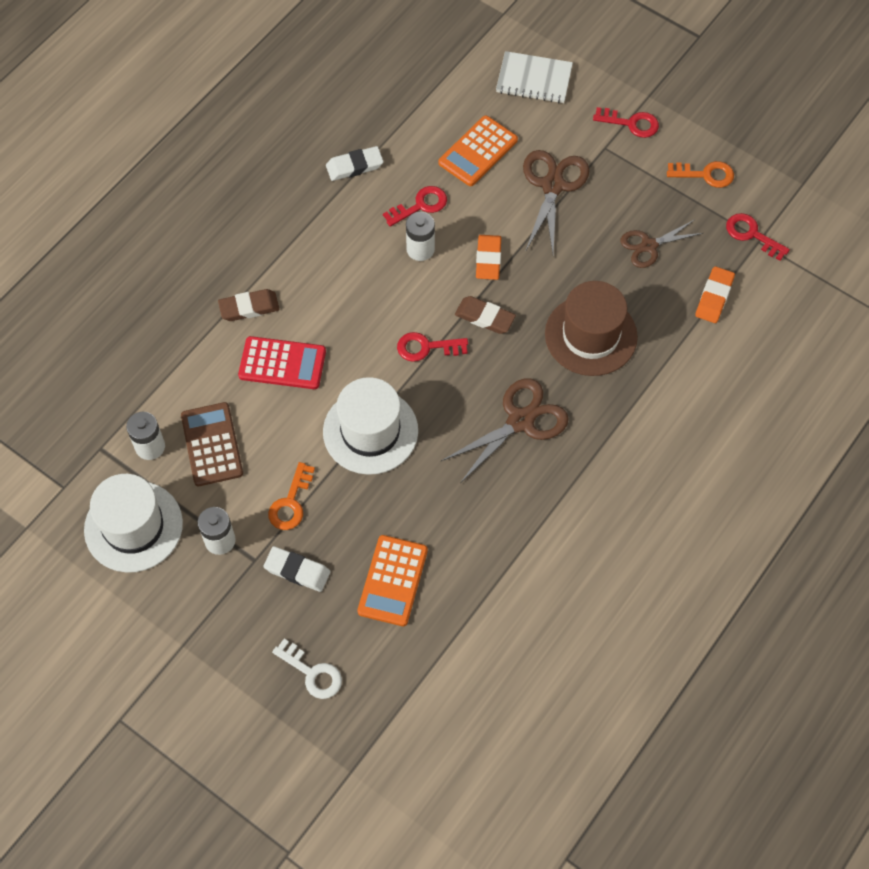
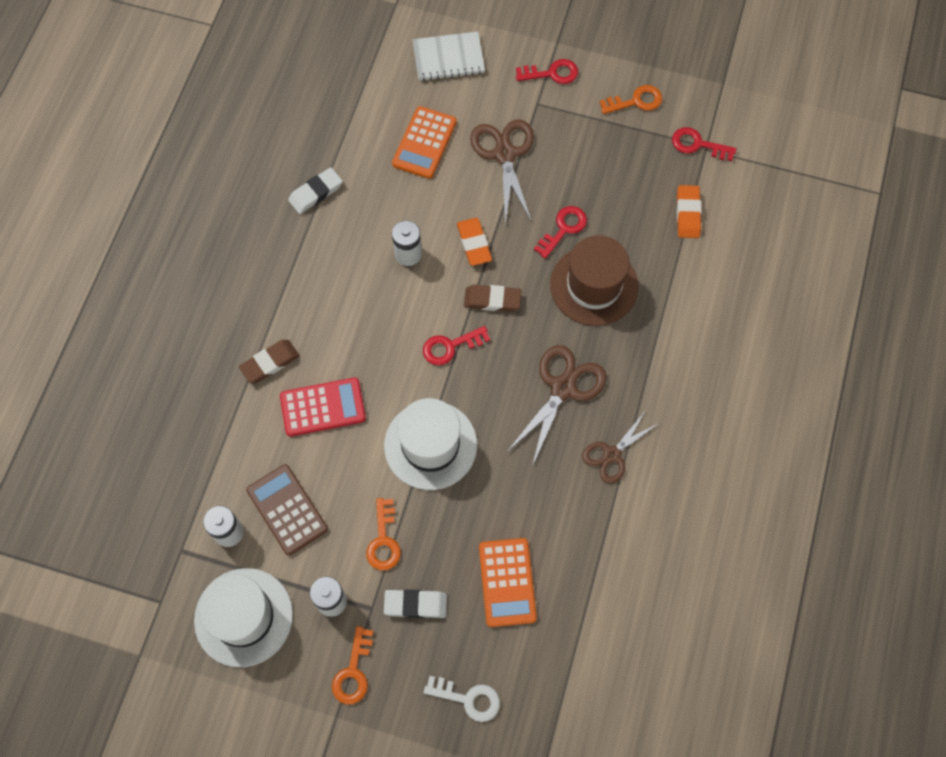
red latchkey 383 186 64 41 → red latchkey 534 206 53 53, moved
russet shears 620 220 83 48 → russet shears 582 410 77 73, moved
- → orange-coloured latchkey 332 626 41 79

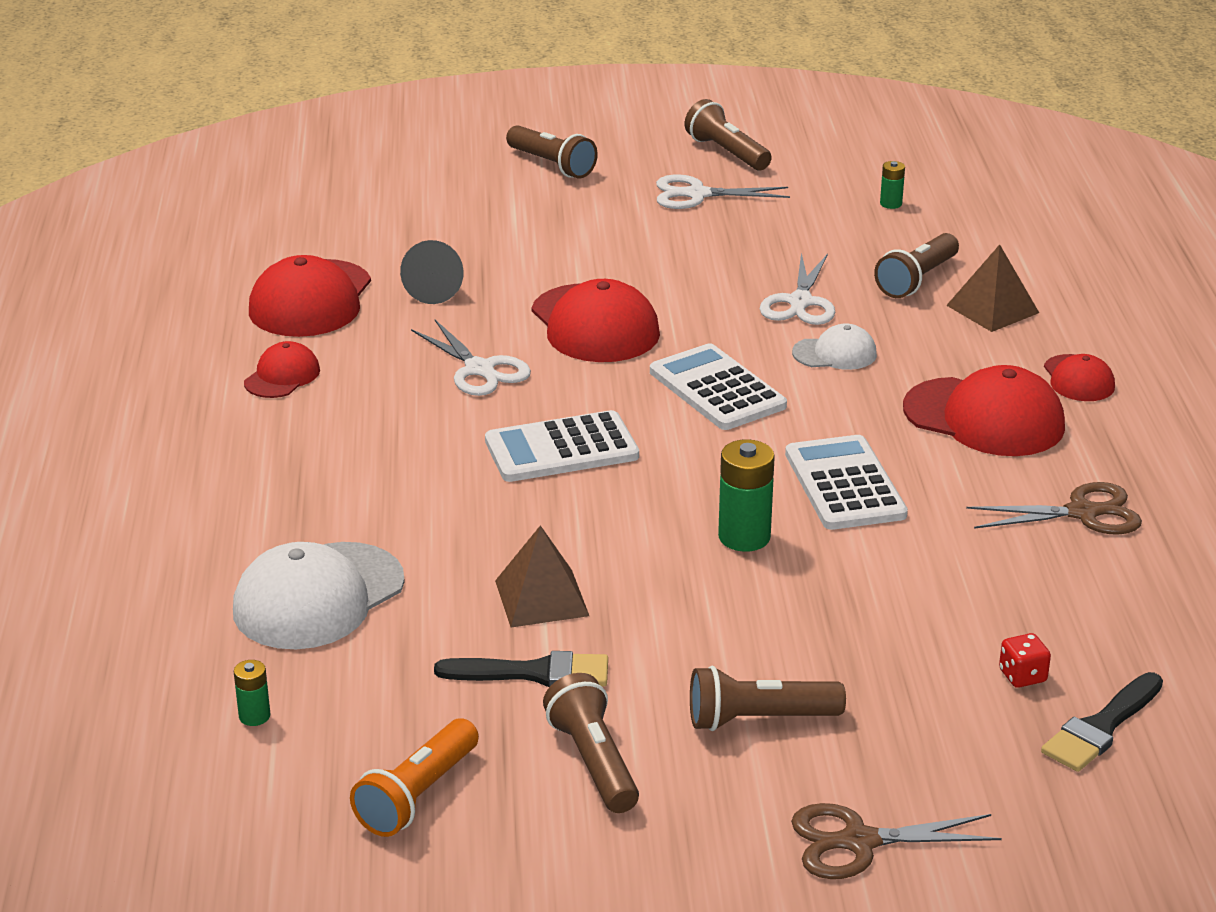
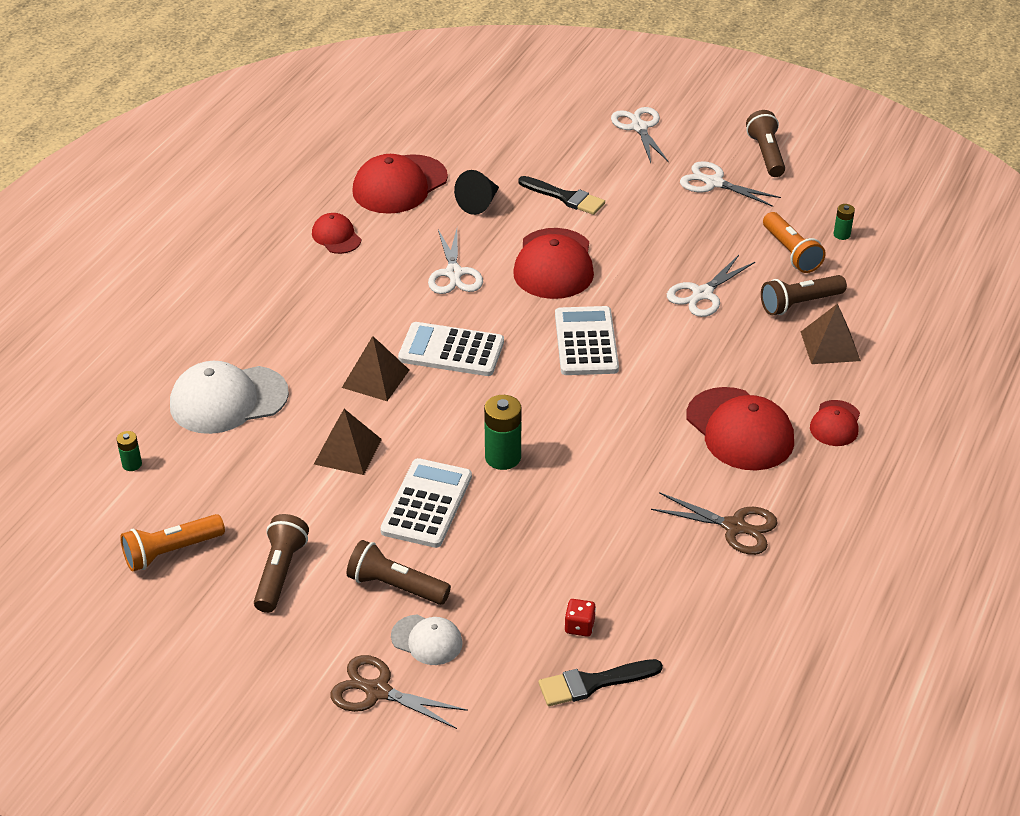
red baseball cap 244 341 76 57 → red baseball cap 312 213 49 41, 90 degrees counterclockwise
jet-black brush 434 651 174 36 → jet-black brush 518 176 87 39, moved
russet flashlight 506 125 92 53 → pure white shears 611 107 58 56
pure white calculator 785 435 123 95 → pure white calculator 380 458 92 90, moved
pure white baseball cap 792 323 85 47 → pure white baseball cap 391 615 72 50, moved
- → russet solid pyramid 342 336 67 65
- → orange-coloured flashlight 763 212 63 61

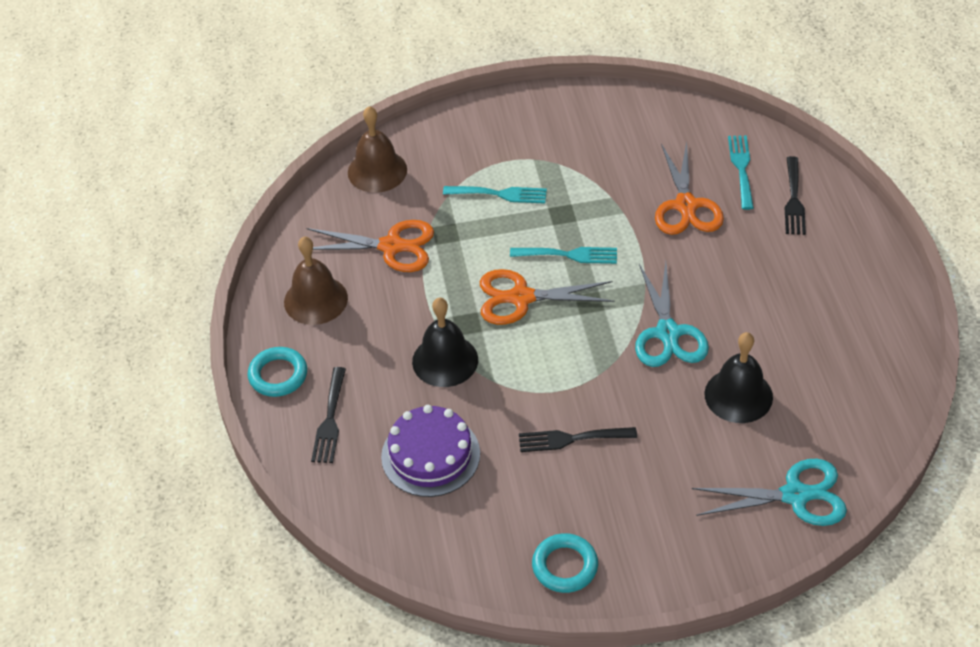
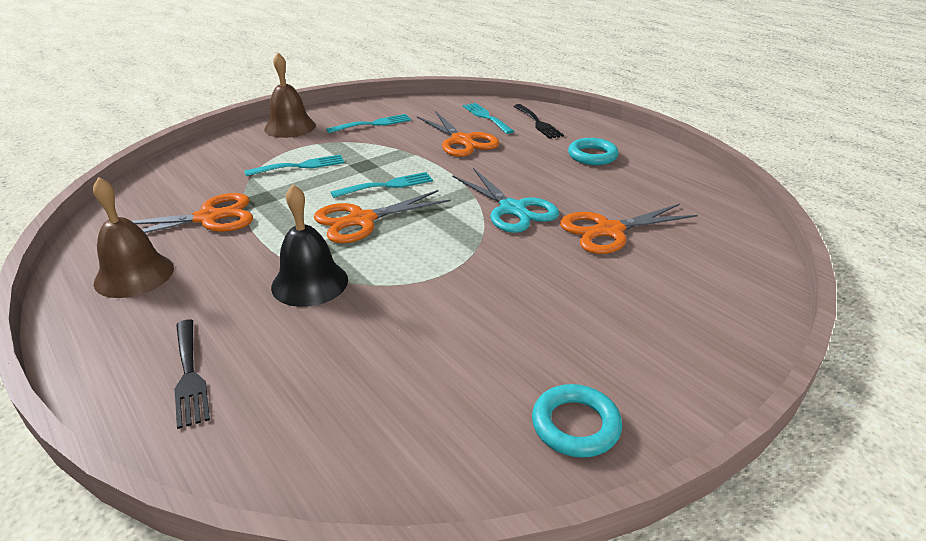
aqua ring 248 347 59 50 → aqua ring 568 138 51 27, moved
russet hand bell 348 106 59 87 → russet hand bell 264 53 52 85, moved
royal purple gateau 381 405 99 92 → -
jet-black fork 519 427 118 25 → -
aqua shears 692 459 155 67 → -
jet-black hand bell 704 332 69 91 → orange-coloured shears 560 204 138 50
- → aqua fork 326 114 85 19

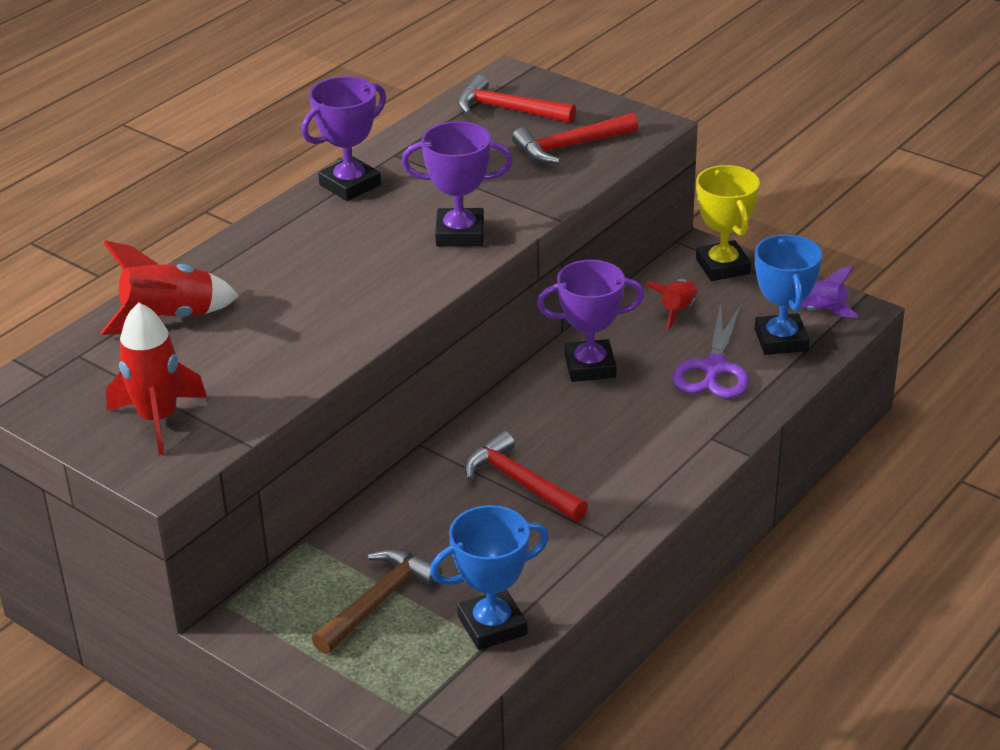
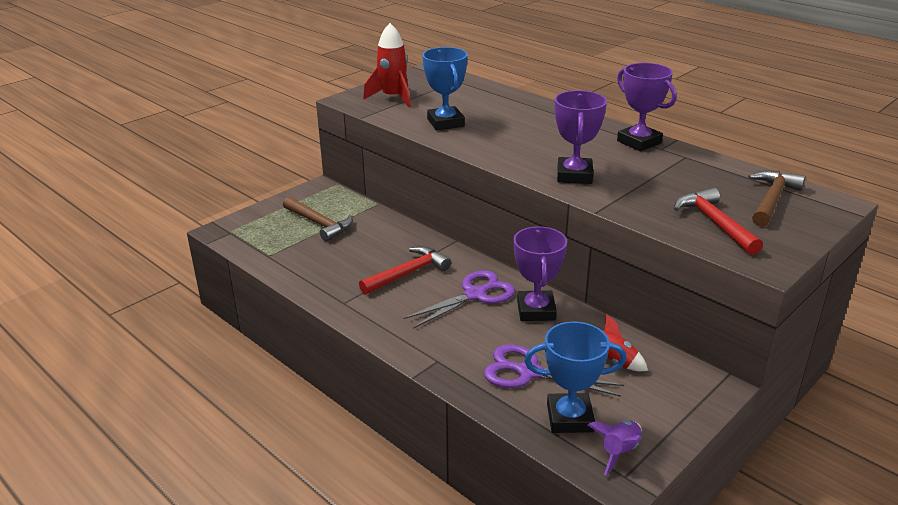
red toy rocket 100 241 138 94 → -
royal blue trophy 430 505 119 145 → royal blue trophy 422 47 46 83, moved
red claw hammer 457 75 119 48 → russet claw hammer 748 170 58 57
bright yellow trophy 696 165 64 116 → -
- → royal purple shears 403 270 112 59

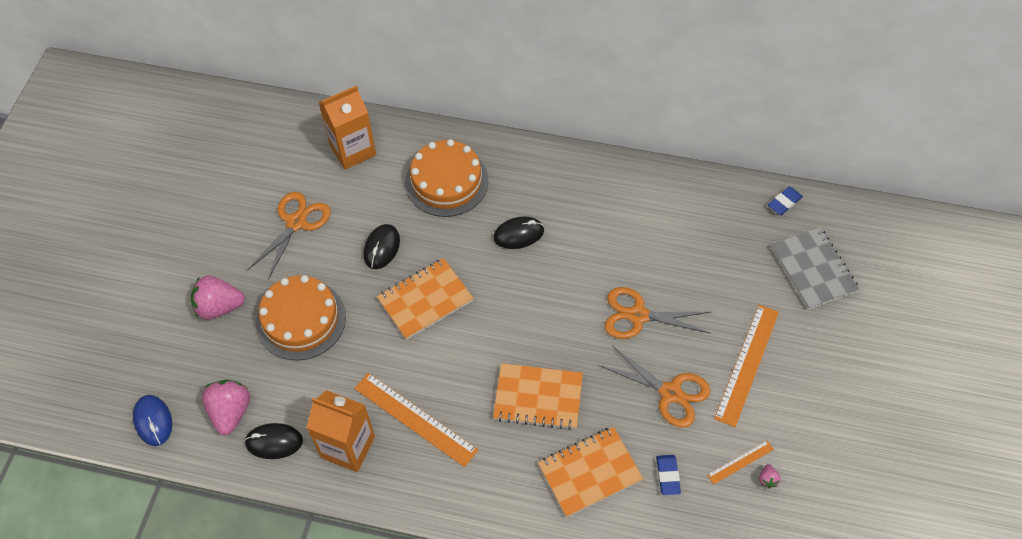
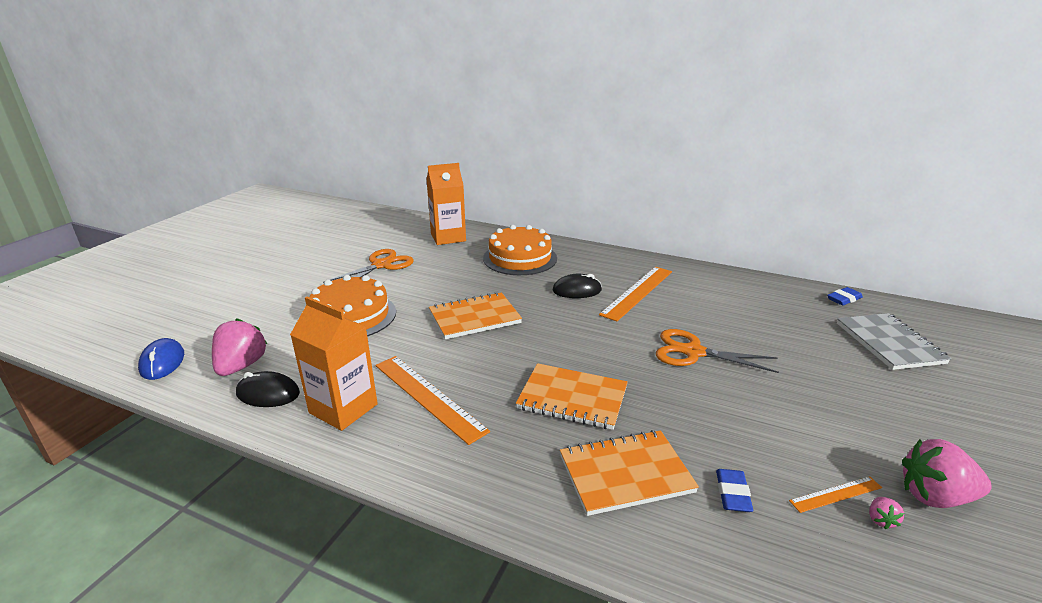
rose-pink toy strawberry 191 276 54 44 → rose-pink toy strawberry 902 439 89 69, moved
jet-black computer mouse 364 224 36 45 → -
orange-coloured shears 599 346 111 82 → -
orange-coloured measuring stick 714 305 65 122 → orange-coloured measuring stick 599 267 73 54, moved

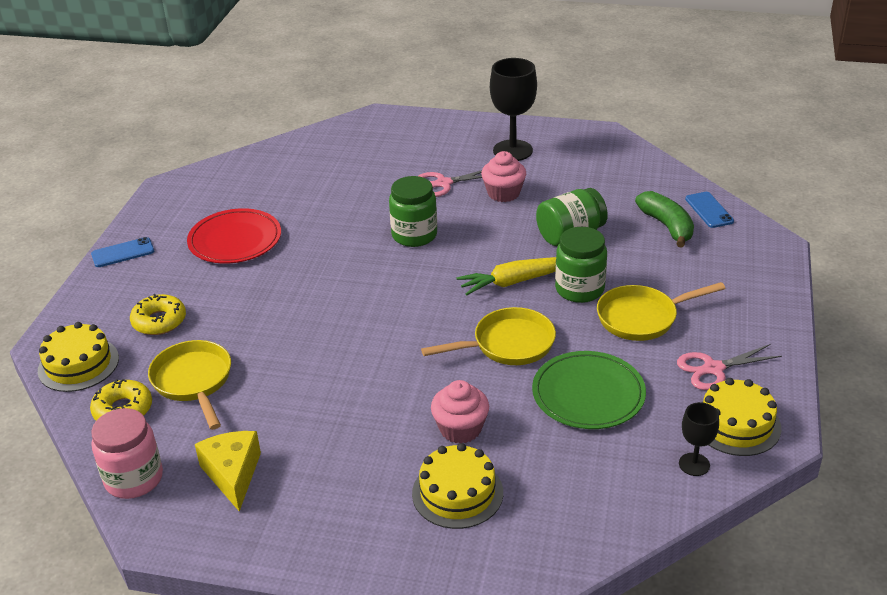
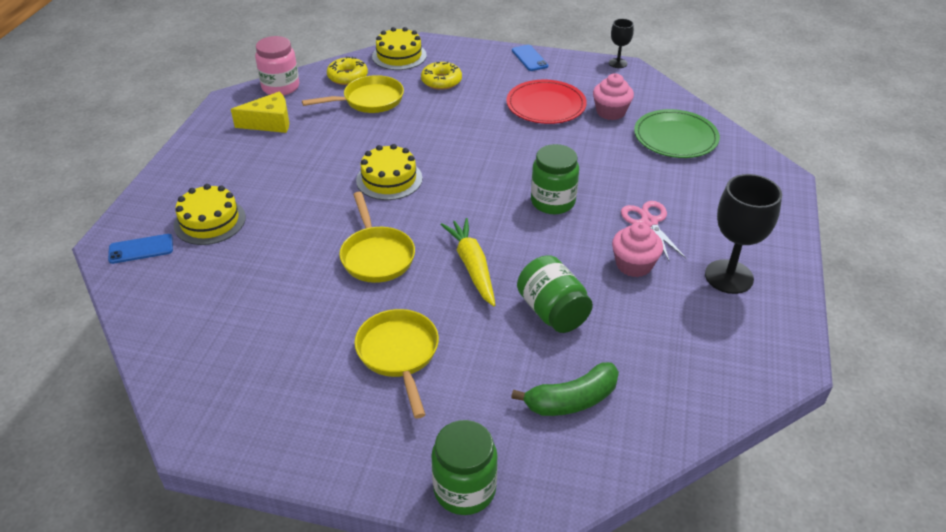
rose-pink cupcake 431 380 58 63 → rose-pink cupcake 593 73 41 47, moved
leaf-green flat dish 532 351 114 78 → leaf-green flat dish 634 109 86 49, moved
leaf-green jam jar 555 227 52 76 → leaf-green jam jar 431 420 67 95, moved
rose-pink shears 677 344 105 46 → -
jet-black chalice 679 402 40 74 → jet-black chalice 609 19 25 49, moved
royal blue phone 685 192 49 36 → royal blue phone 108 234 65 30, moved
bright yellow gateau 702 378 79 78 → bright yellow gateau 356 144 66 56, moved

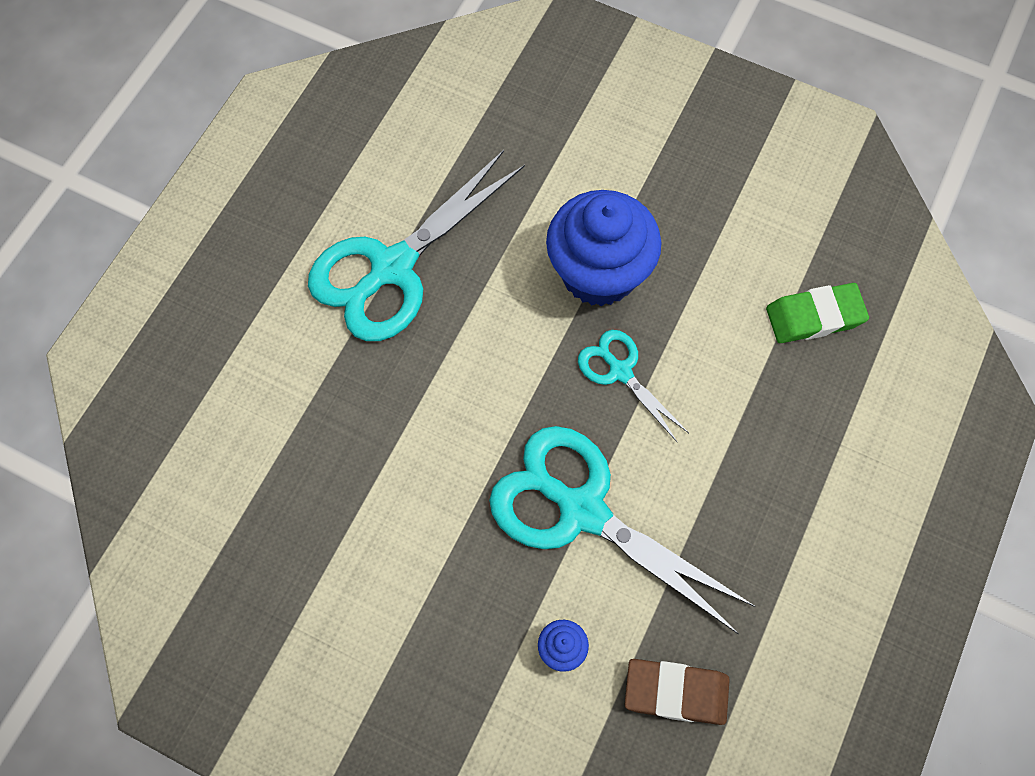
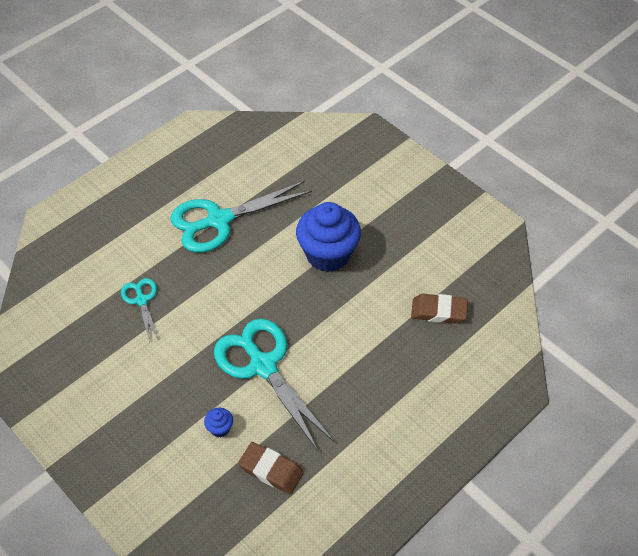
aqua shears 578 330 111 113 → aqua shears 121 278 38 65, moved
leaf-green eraser 766 283 103 60 → russet eraser 411 294 57 30

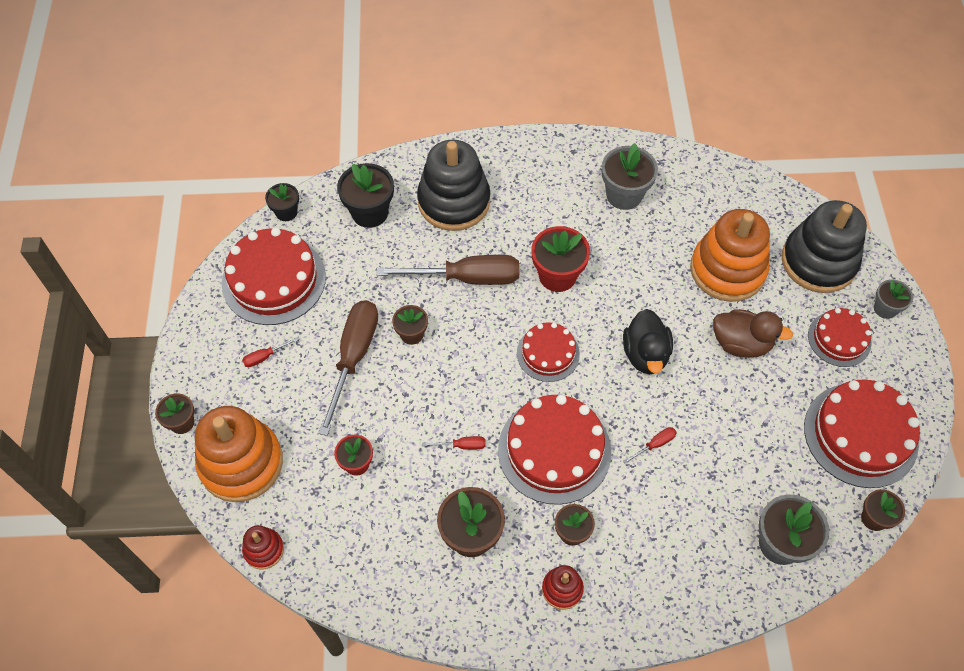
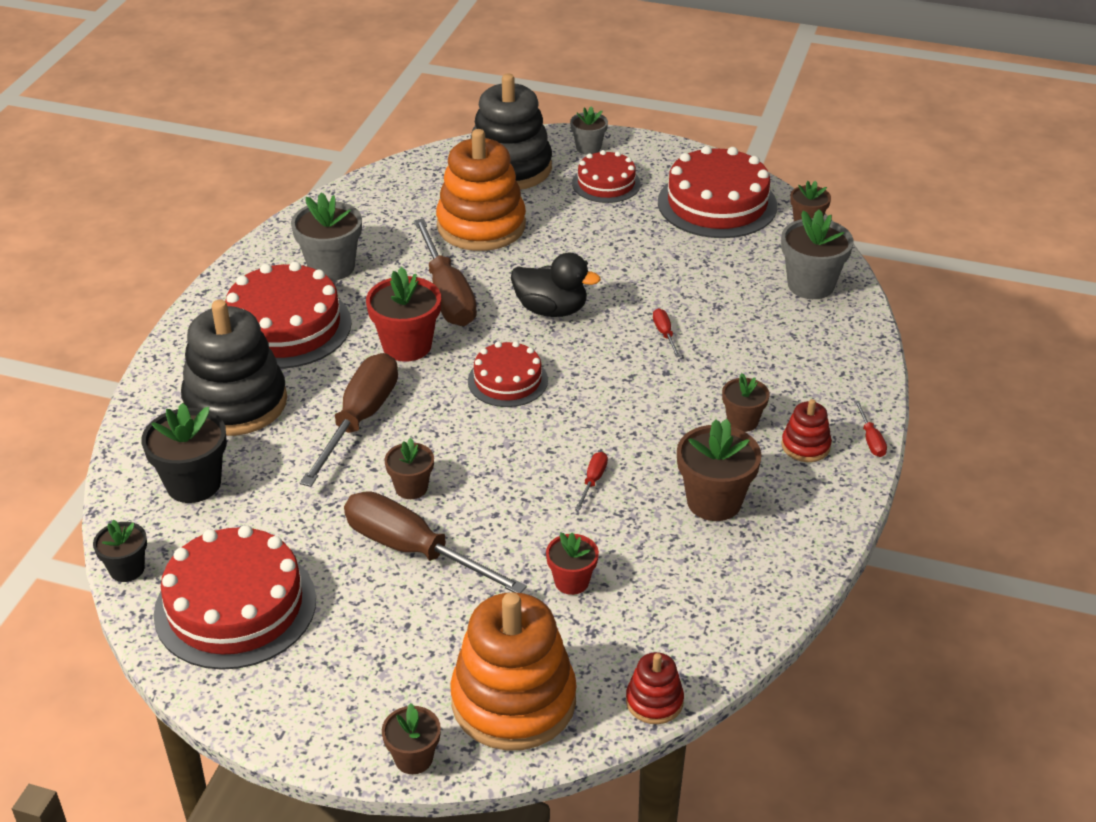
red screwdriver 242 337 58 30 → red screwdriver 855 401 32 56, moved
red gateau 498 395 113 110 → red gateau 225 261 127 108, moved
russet duck 713 309 80 49 → -
- → russet screwdriver 414 219 63 107

